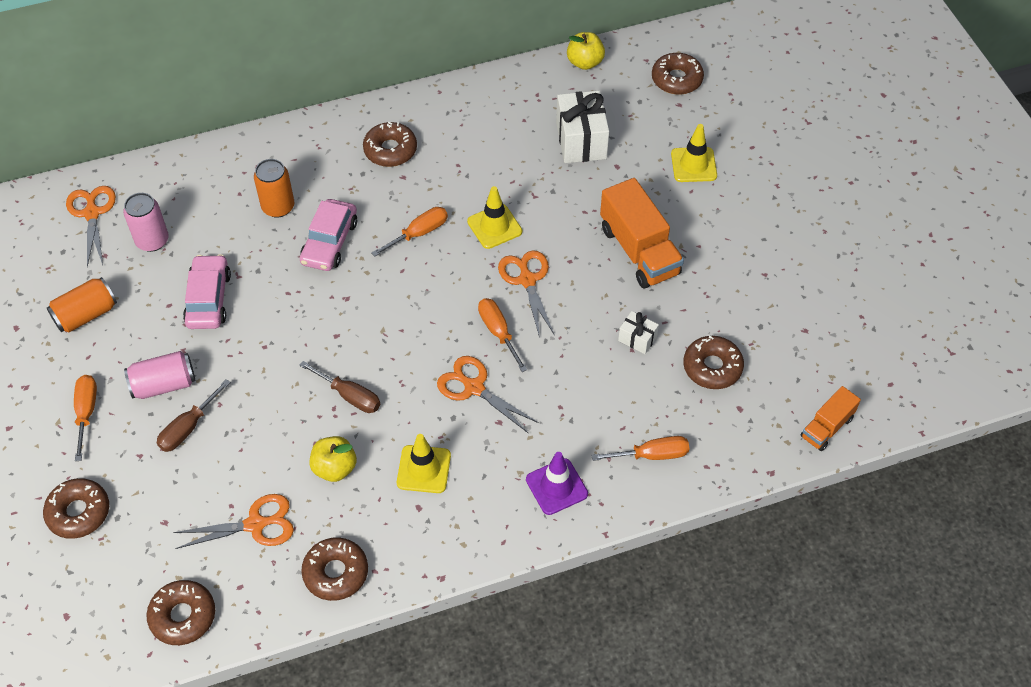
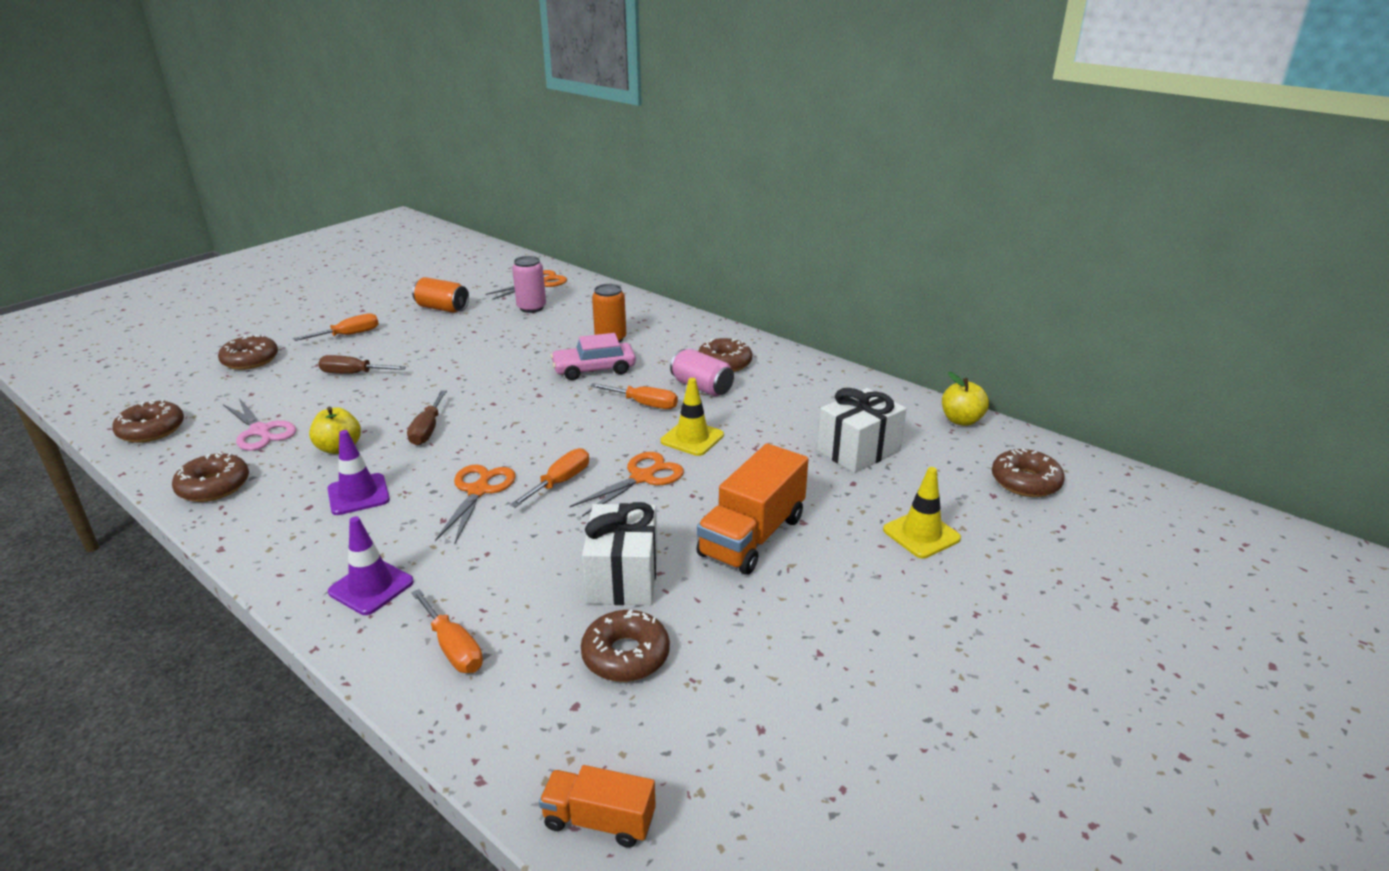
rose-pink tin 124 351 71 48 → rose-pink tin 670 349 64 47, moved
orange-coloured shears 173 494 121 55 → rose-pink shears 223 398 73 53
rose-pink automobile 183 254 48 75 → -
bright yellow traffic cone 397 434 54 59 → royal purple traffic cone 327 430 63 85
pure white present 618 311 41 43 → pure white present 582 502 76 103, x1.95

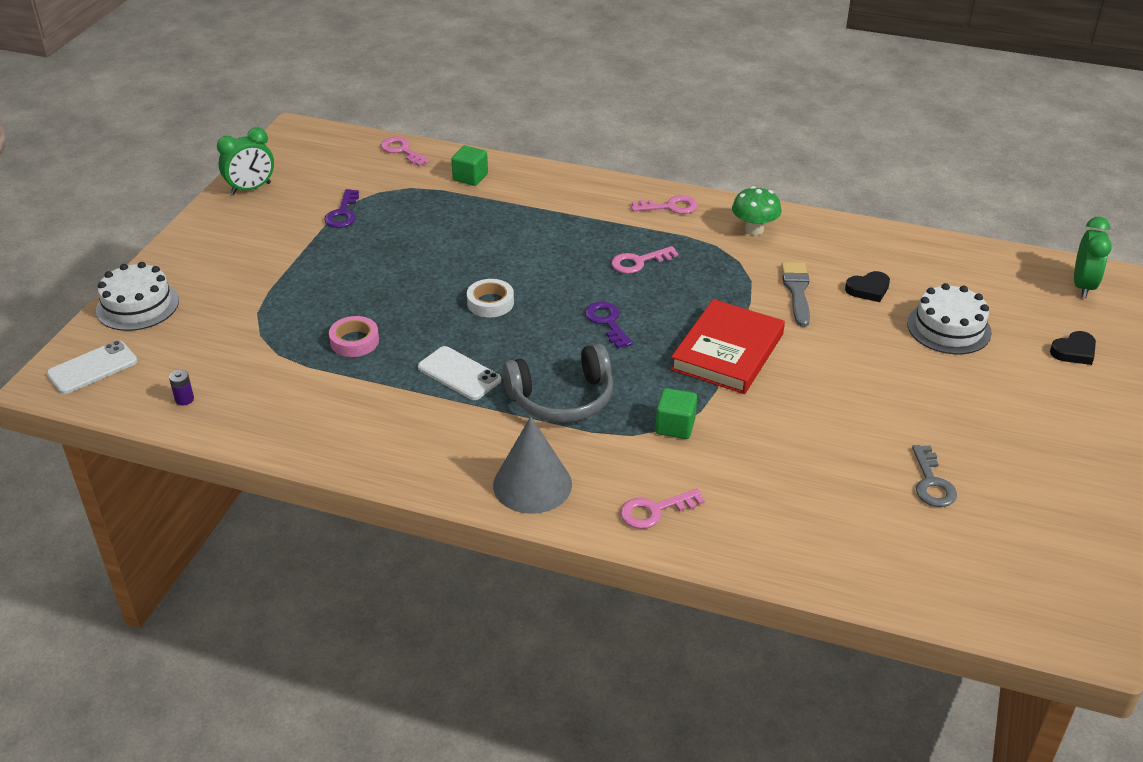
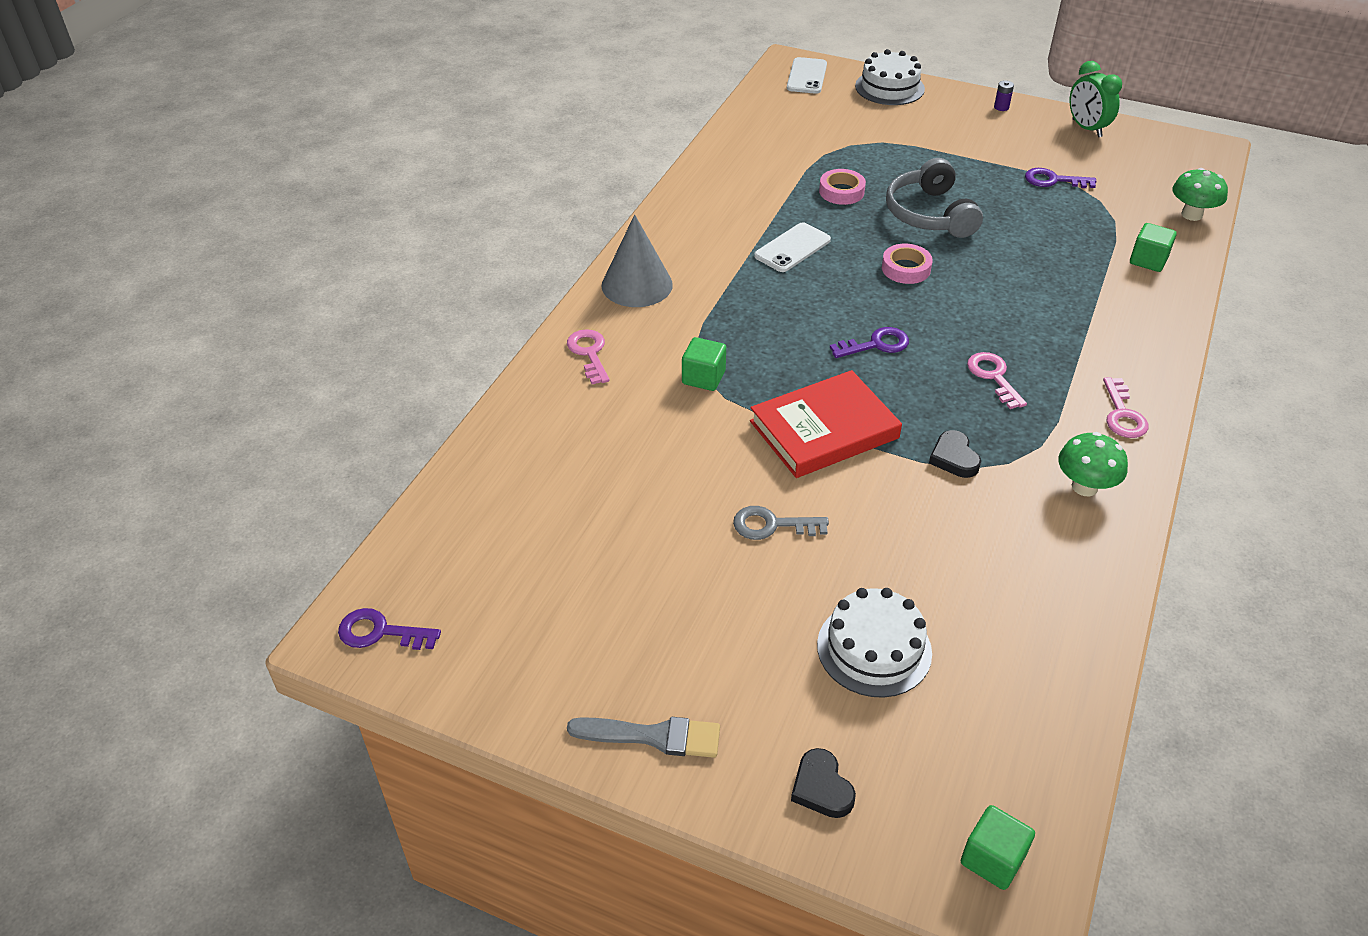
pure white phone 47 340 90 54 → pure white phone 787 57 40 37, 45 degrees clockwise
royal purple AA battery 169 370 25 35 → royal purple AA battery 994 80 20 31, moved
rose-pink latchkey 381 137 49 29 → leaf-green mushroom 1172 168 56 53
pure white sticky tape 467 279 47 38 → rose-pink sticky tape 882 244 51 40
grey headset 503 344 110 79 → grey headset 886 158 97 80, moved
red hardcover 670 299 115 95 → red hardcover 750 370 152 108, 60 degrees counterclockwise
grey brush 781 262 29 65 → grey brush 567 717 153 41, moved
jet-black heart 845 271 45 31 → jet-black heart 929 430 52 48, moved
grey latchkey 912 445 45 62 → grey latchkey 733 506 96 34, moved
leaf-green clock 1074 217 38 81 → leaf-green solid cube 961 805 74 85
- → royal purple latchkey 338 608 103 42

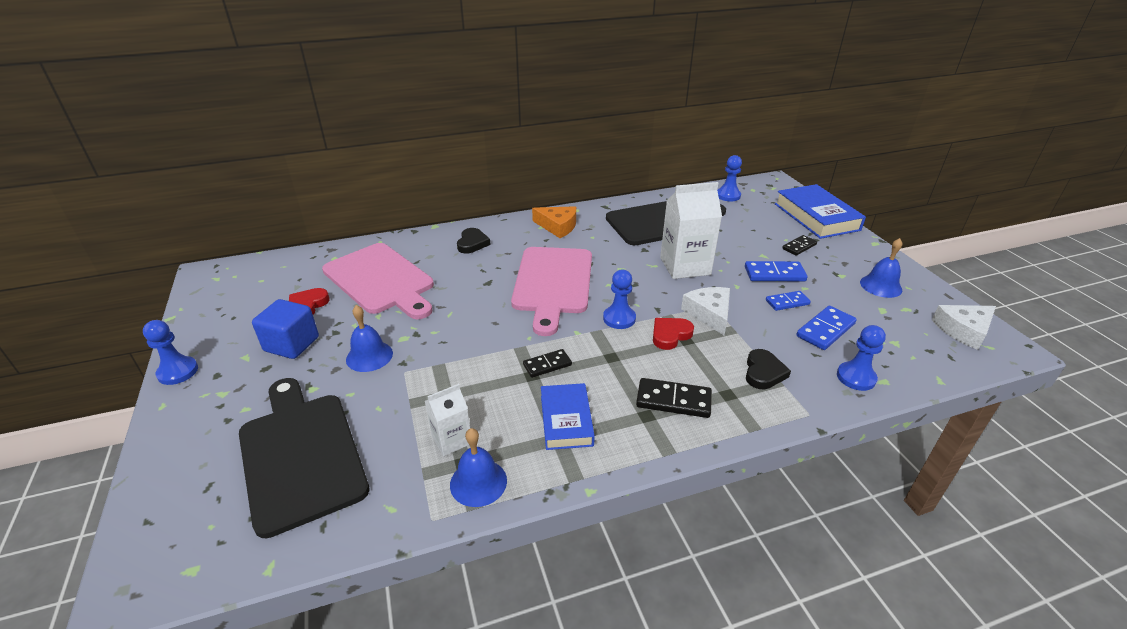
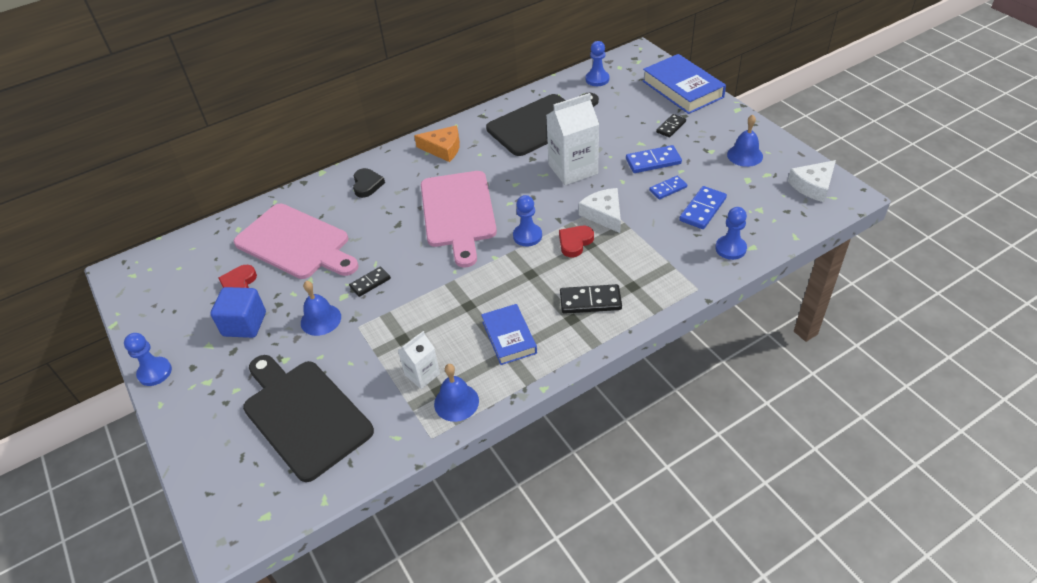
jet-black domino tile 523 349 49 29 → jet-black domino tile 349 267 42 30, moved
jet-black heart 746 349 45 40 → -

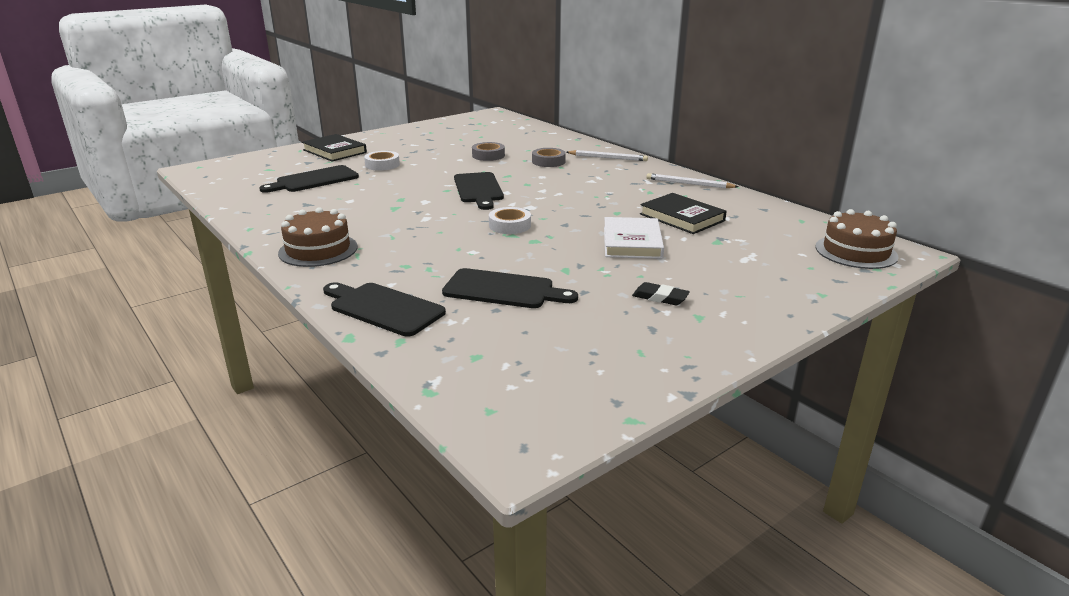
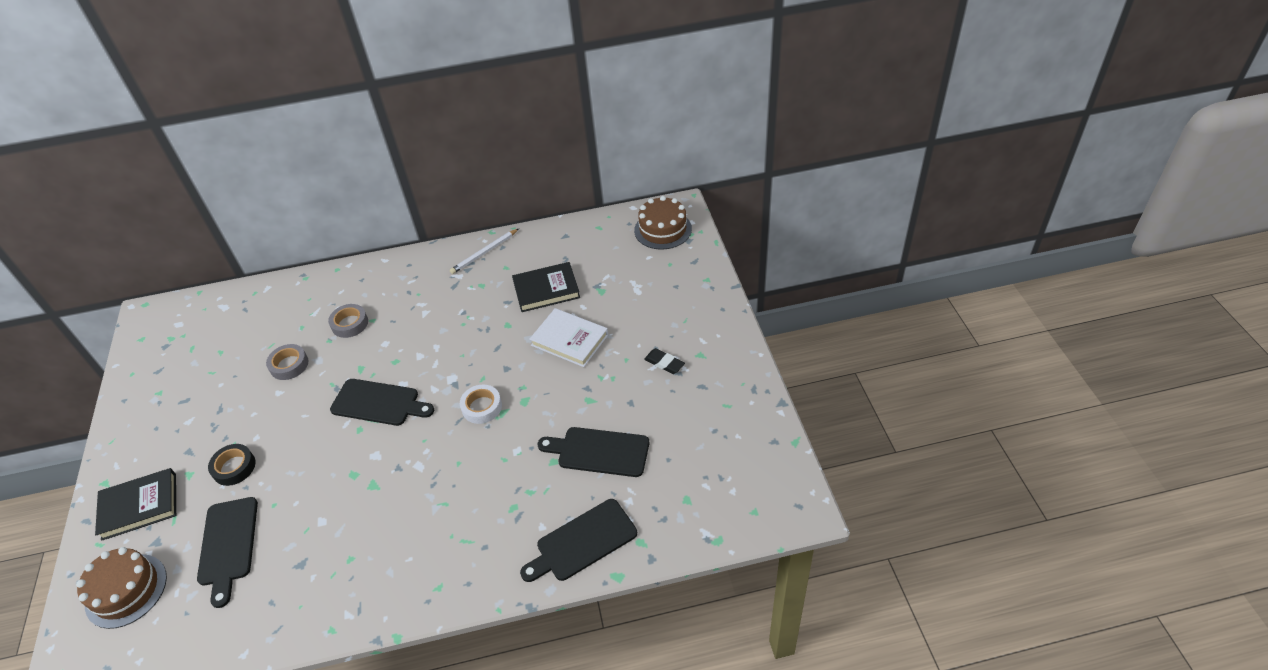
russet gateau 278 207 80 60 → russet gateau 76 547 91 82, moved
pure white sticky tape 364 151 36 20 → jet-black sticky tape 208 444 48 42
jet-black cutting board 442 268 136 40 → jet-black cutting board 538 427 111 50, 120 degrees counterclockwise
pure white pencil 567 150 81 11 → -
jet-black eraser 632 282 58 23 → jet-black eraser 644 348 41 26, 75 degrees clockwise

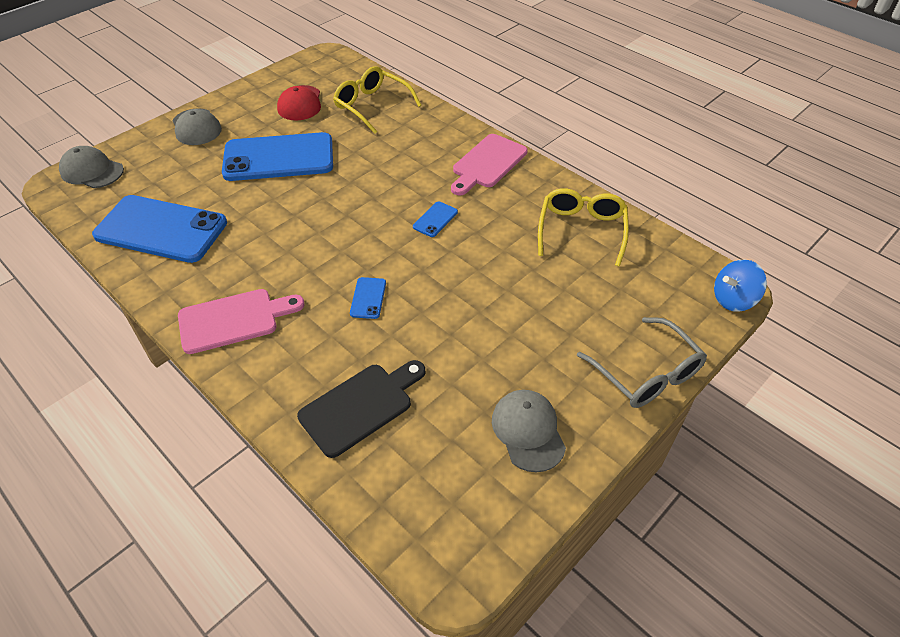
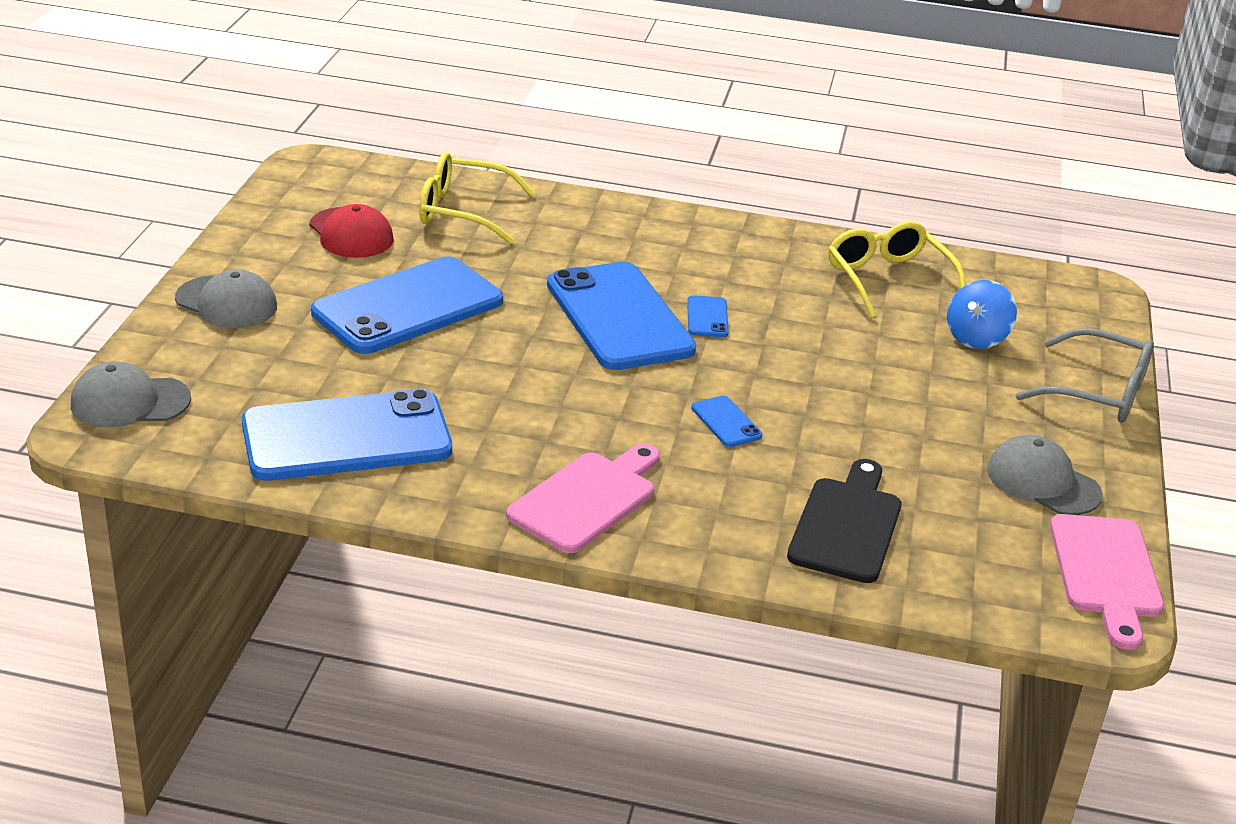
rose-pink cutting board 451 134 77 61 → rose-pink cutting board 1050 514 114 136, moved
royal blue toy top 714 260 53 52 → royal blue toy top 947 280 70 69, moved
- → royal blue phone 547 262 149 108

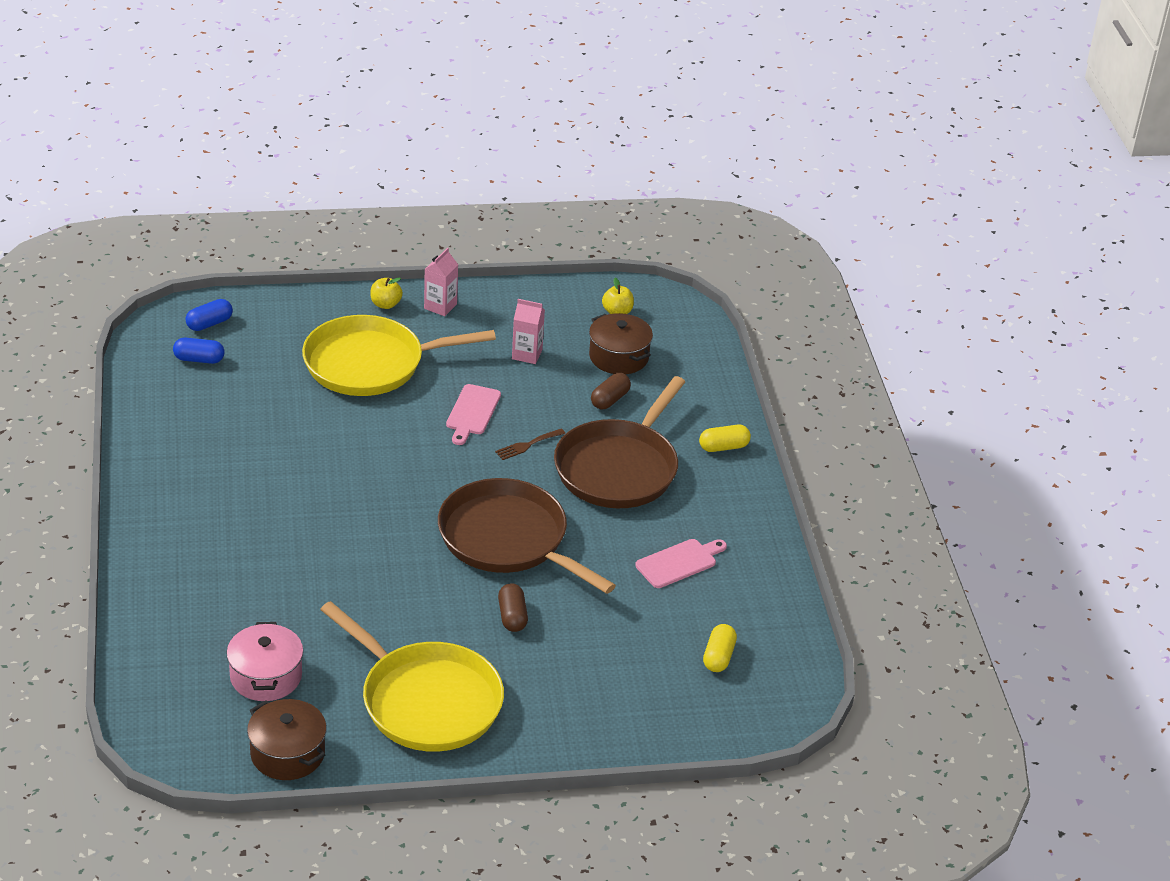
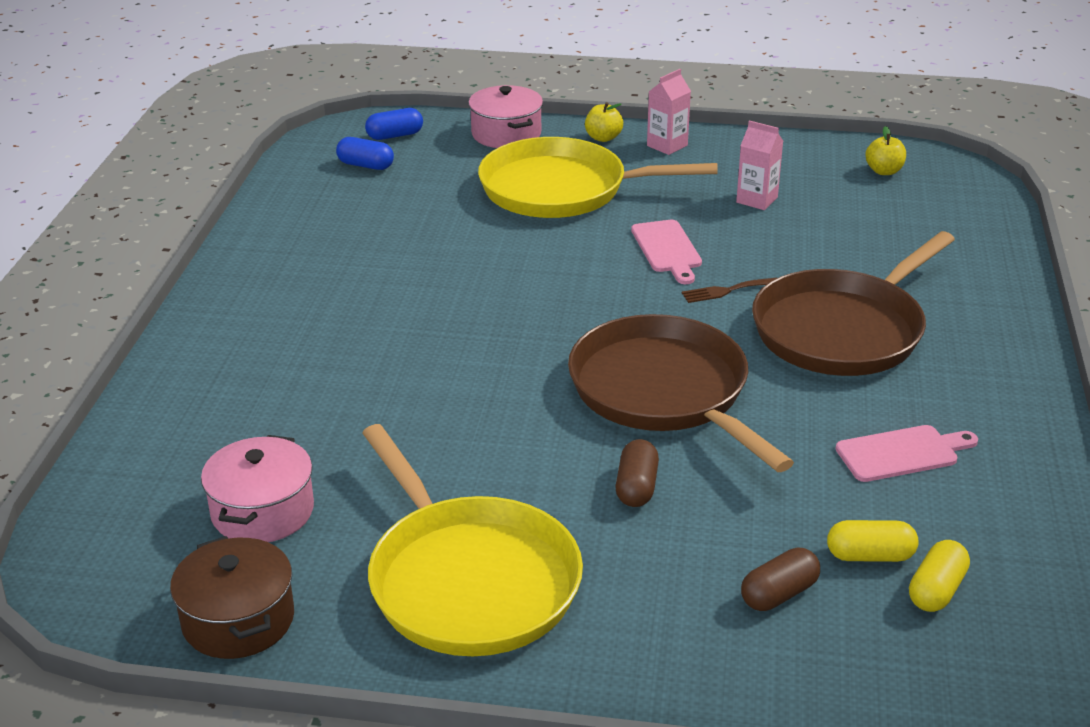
rose-pink cutting board 446 384 55 61 → rose-pink cutting board 631 220 71 64, 45 degrees counterclockwise
russet stockpot 589 313 64 61 → -
russet pill 591 373 40 36 → russet pill 741 547 79 64, moved
bright yellow pill 699 425 52 27 → bright yellow pill 827 520 92 42, moved
- → rose-pink stockpot 468 85 75 63

